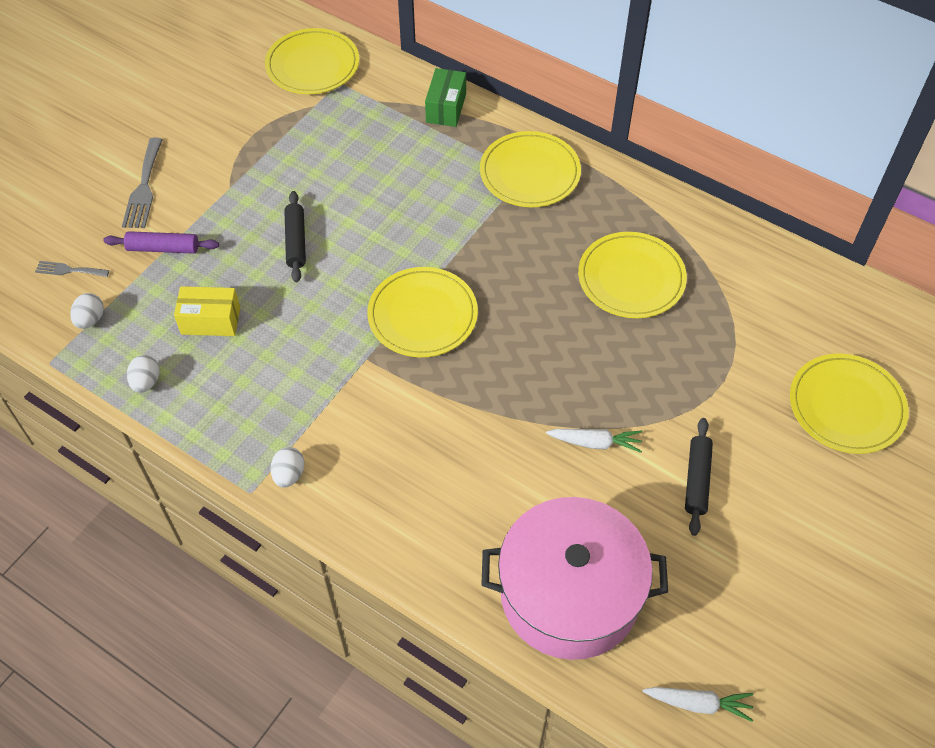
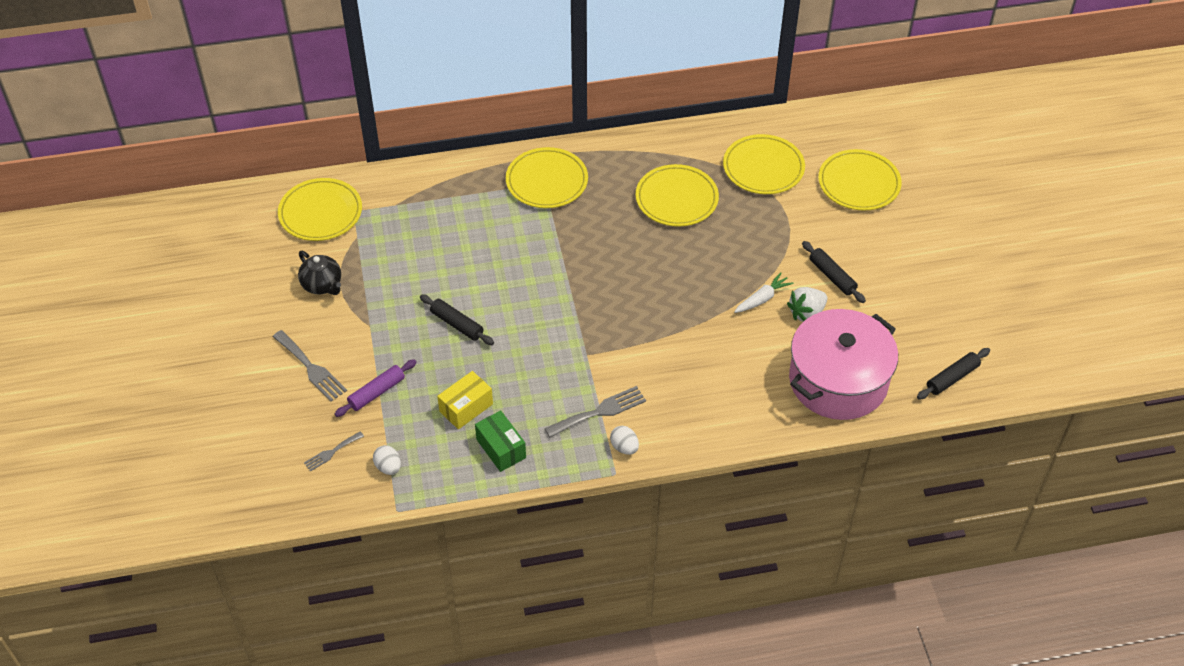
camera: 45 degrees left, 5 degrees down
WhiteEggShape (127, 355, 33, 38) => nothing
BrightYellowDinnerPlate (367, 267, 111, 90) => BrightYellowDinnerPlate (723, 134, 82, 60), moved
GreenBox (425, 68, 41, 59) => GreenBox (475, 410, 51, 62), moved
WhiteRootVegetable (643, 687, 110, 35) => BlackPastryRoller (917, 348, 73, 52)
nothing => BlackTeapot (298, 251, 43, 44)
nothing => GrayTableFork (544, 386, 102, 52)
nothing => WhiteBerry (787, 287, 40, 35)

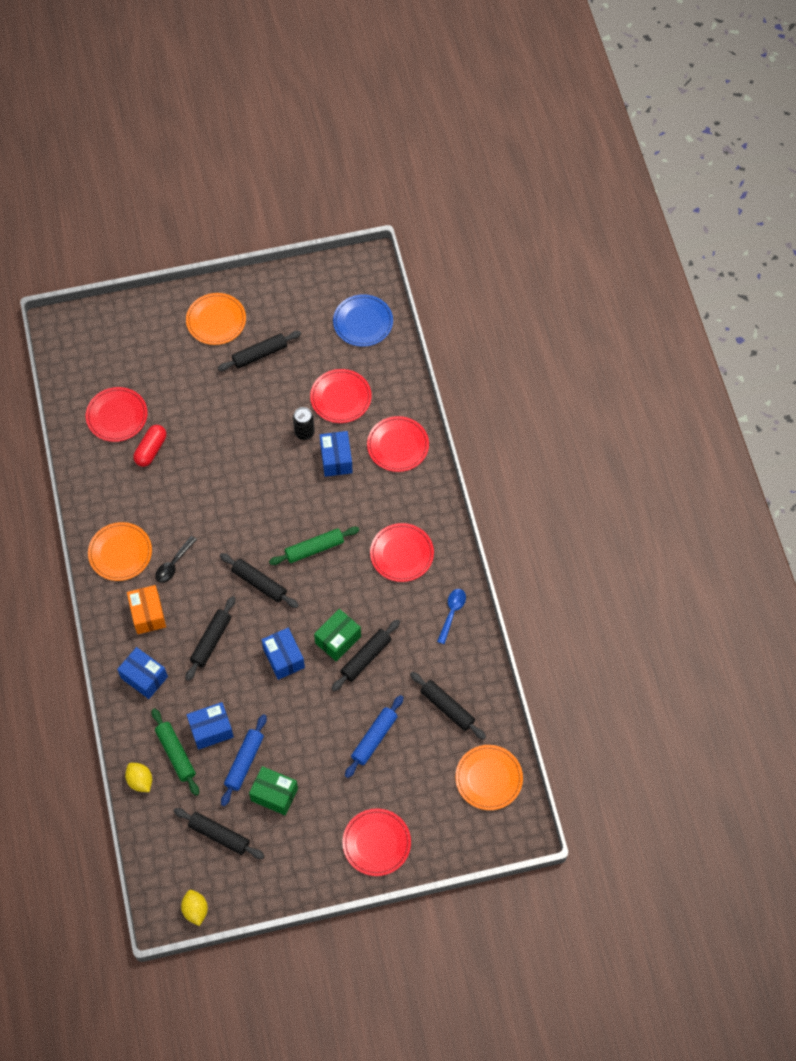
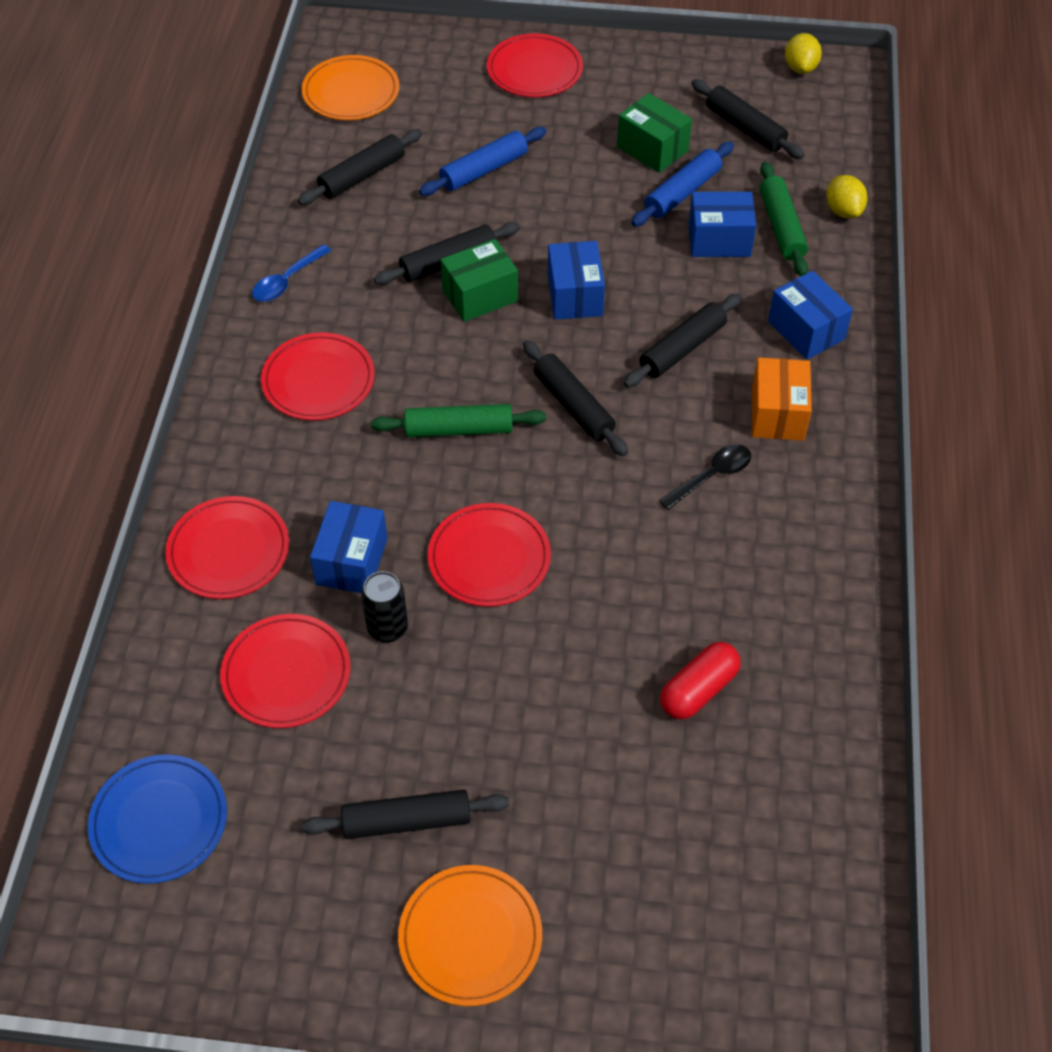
camera: 160 degrees left, 10 degrees down
CrimsonDinnerPlate (86, 387, 61, 55) => CrimsonDinnerPlate (428, 503, 123, 104), moved
OrangeDinnerPlate (88, 522, 64, 59) => nothing
BlackPastryRoller (410, 672, 76, 68) => BlackPastryRoller (298, 129, 124, 76), 75 degrees clockwise

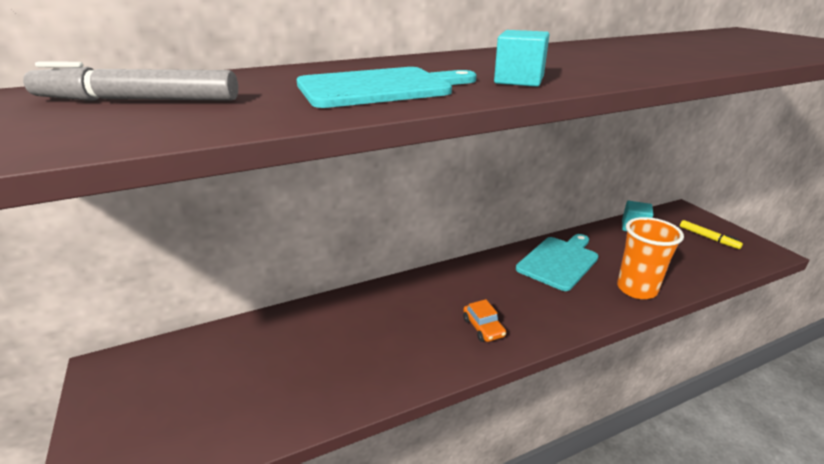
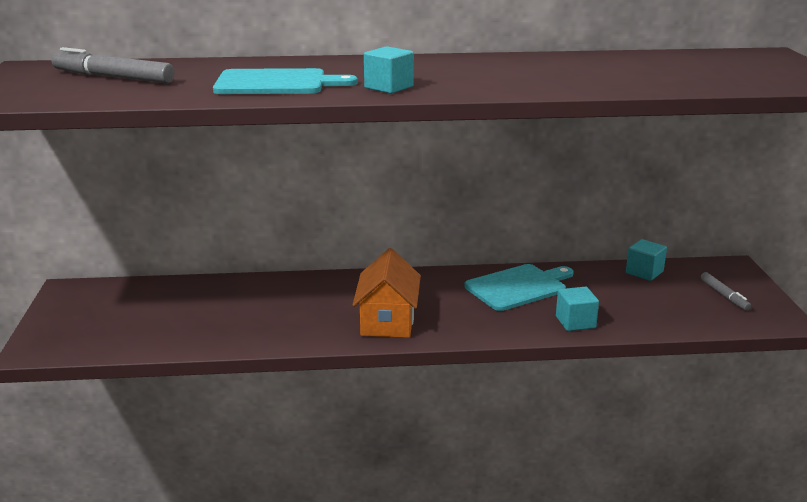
camera: 20 degrees right, 5 degrees down
OrangeCar (463, 299, 43, 43) => OrangeHouse (353, 248, 68, 90)
OrangeCup (617, 217, 67, 82) => TurquoiseSolidCube (556, 287, 43, 44)
BrightYellowMarkerPen (680, 220, 63, 29) => GrayMarkerPen (701, 272, 50, 39)

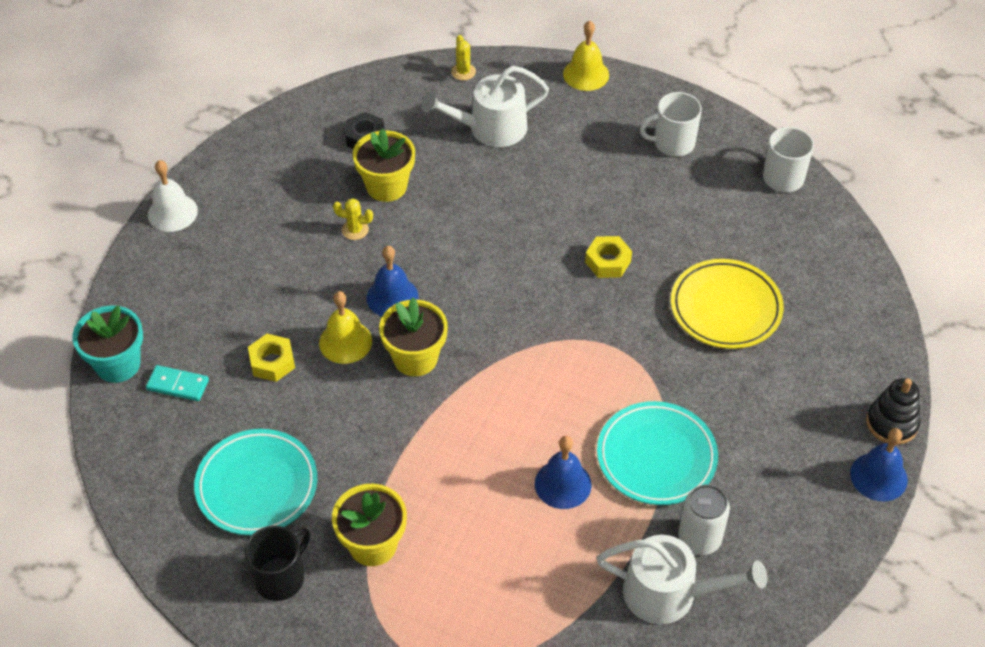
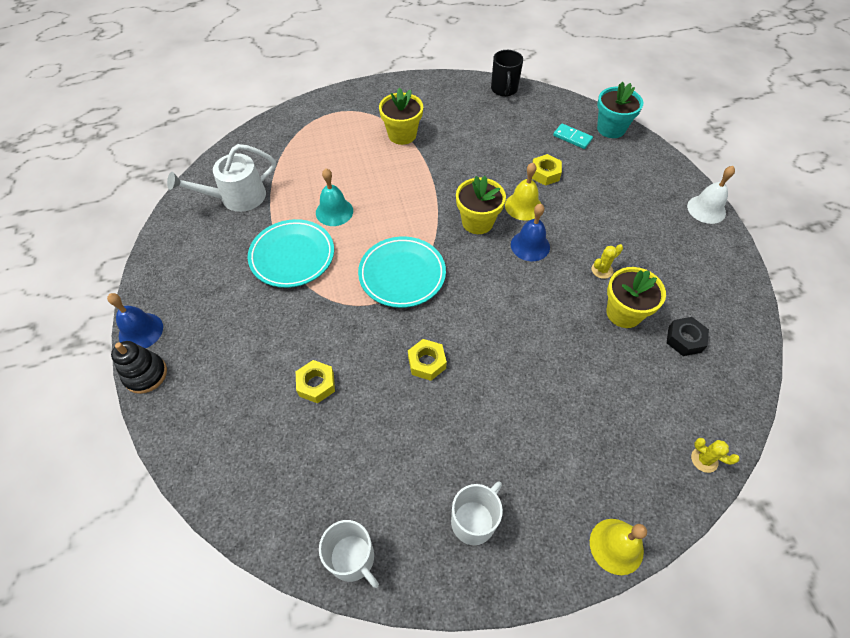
camera: 140 degrees right, 5 degrees up
TurquoiseDominoPiece (146, 365, 63, 36) => TurquoiseDominoPiece (553, 123, 40, 26), 60 degrees clockwise
TurquoiseDinnerPlate (194, 429, 123, 106) => TurquoiseDinnerPlate (358, 236, 88, 72), moved
BlackCoffeeMug (245, 526, 65, 75) => BlackCoffeeMug (491, 50, 32, 47), moved
WhiteWateringCan (421, 66, 128, 81) => nothing
BlueSchoolBell (535, 436, 57, 73) => TurquoiseSchoolBell (316, 168, 37, 58)
BrightYellowDinnerPlate (671, 259, 113, 90) => BrightYellowNut (296, 360, 39, 43)
WhiteTin (678, 485, 52, 70) => nothing

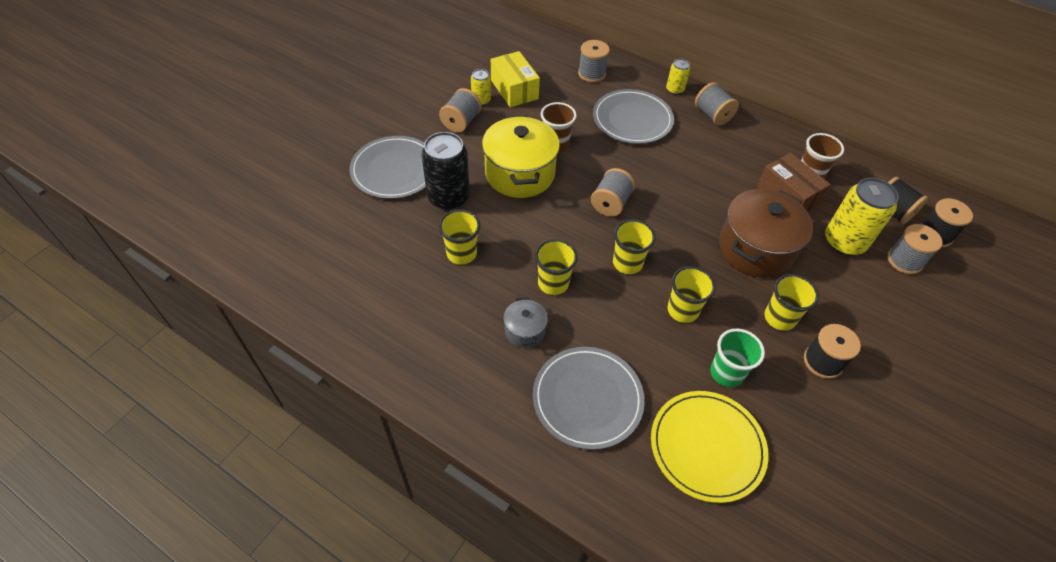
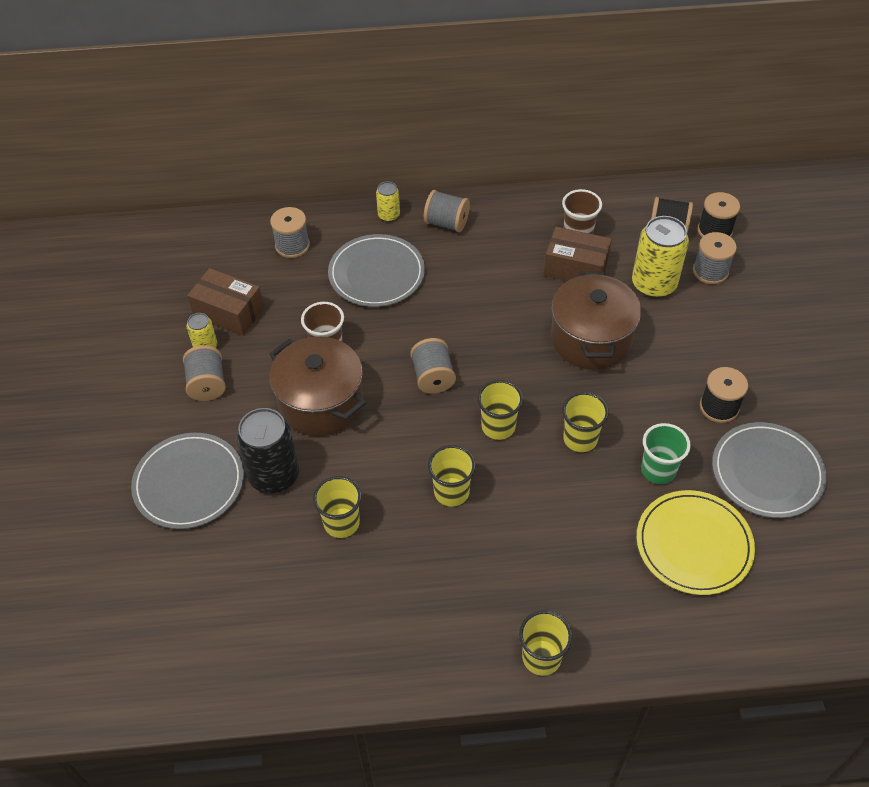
camera: 35 degrees left, 0 degrees up
BrightYellowPot (482, 115, 78, 83) => BrownPot (269, 336, 97, 100)
BrightYellowBox (491, 51, 49, 56) => BrownBox (187, 268, 77, 68)
GrayPot (503, 297, 45, 51) => nothing
GrayDinnerPlate (533, 347, 112, 103) => GrayDinnerPlate (712, 422, 115, 96), moved
BrightYellowCup (764, 274, 55, 57) => BrightYellowCup (519, 610, 53, 66), moved

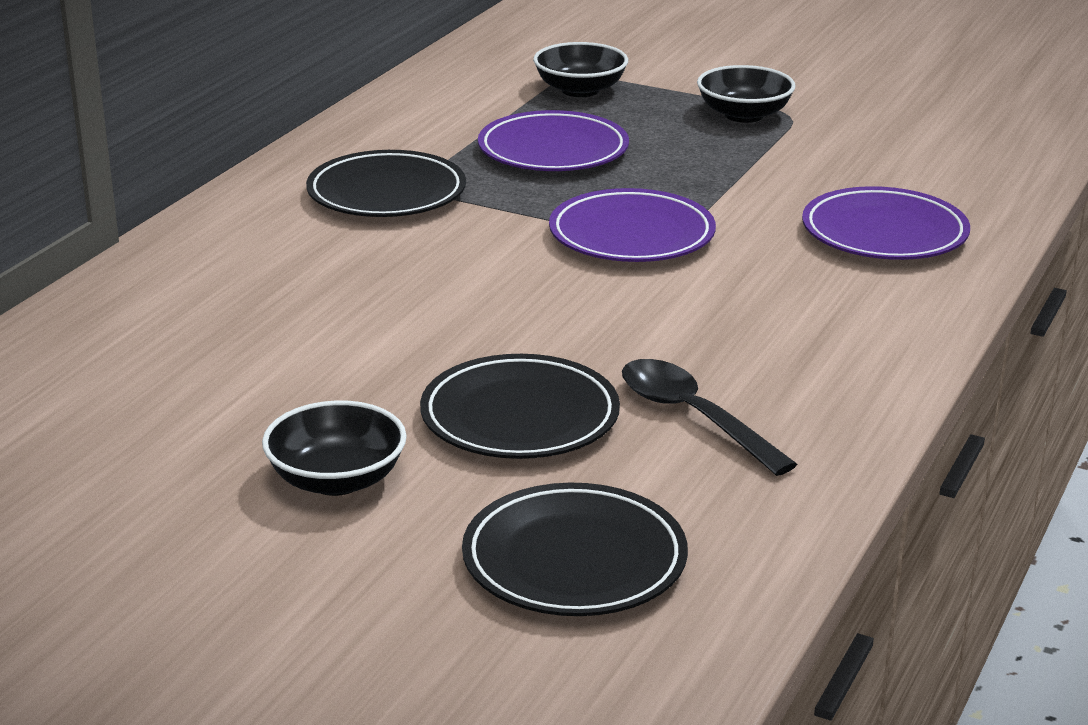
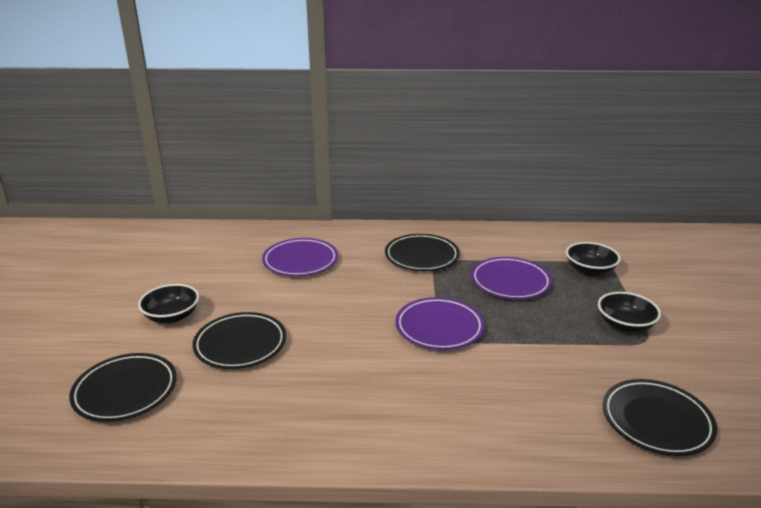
camera: 65 degrees right, 0 degrees up
BlackSpoon (622, 359, 175, 117) => nothing
RoyalPurpleDinnerPlate (802, 186, 168, 74) => RoyalPurpleDinnerPlate (262, 238, 76, 38), moved
nothing => BlackDinnerPlate (603, 379, 114, 77)

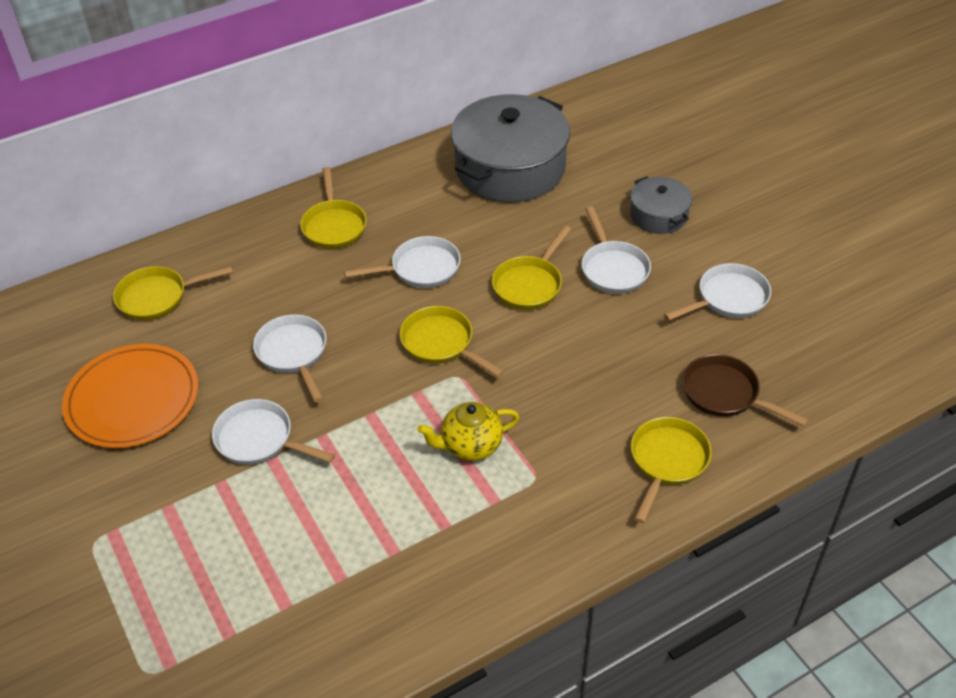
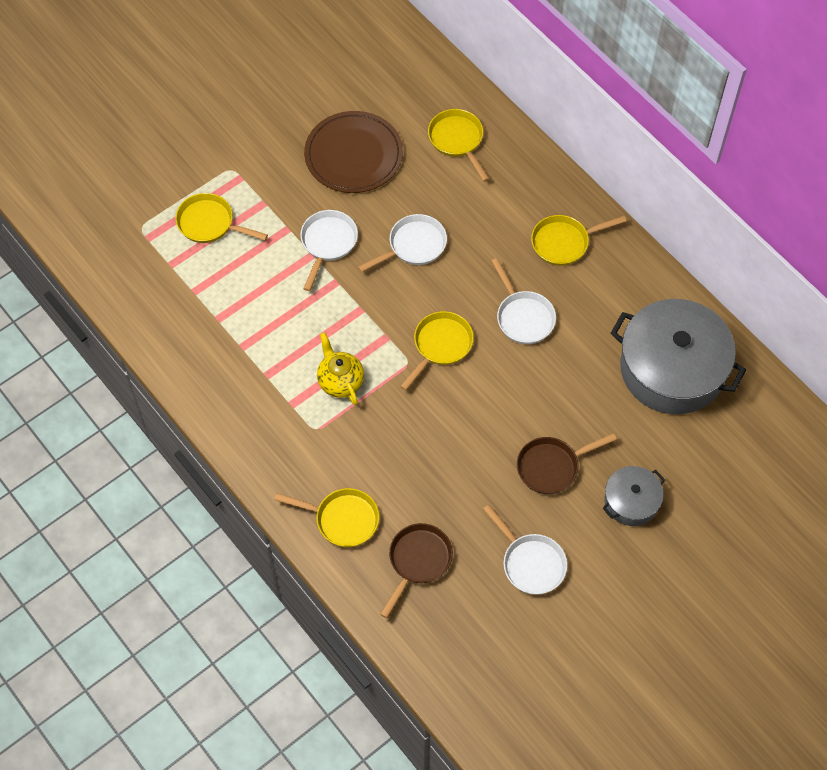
camera: 80 degrees right, 15 degrees up
OrangeDinnerPlate (62, 344, 136, 104) => BrownDinnerPlate (304, 111, 99, 82)
BrightYellowPan (492, 226, 79, 84) => BrightYellowPan (175, 193, 93, 50), moved
WhitePan (581, 207, 70, 87) => BrownPan (517, 433, 100, 61)

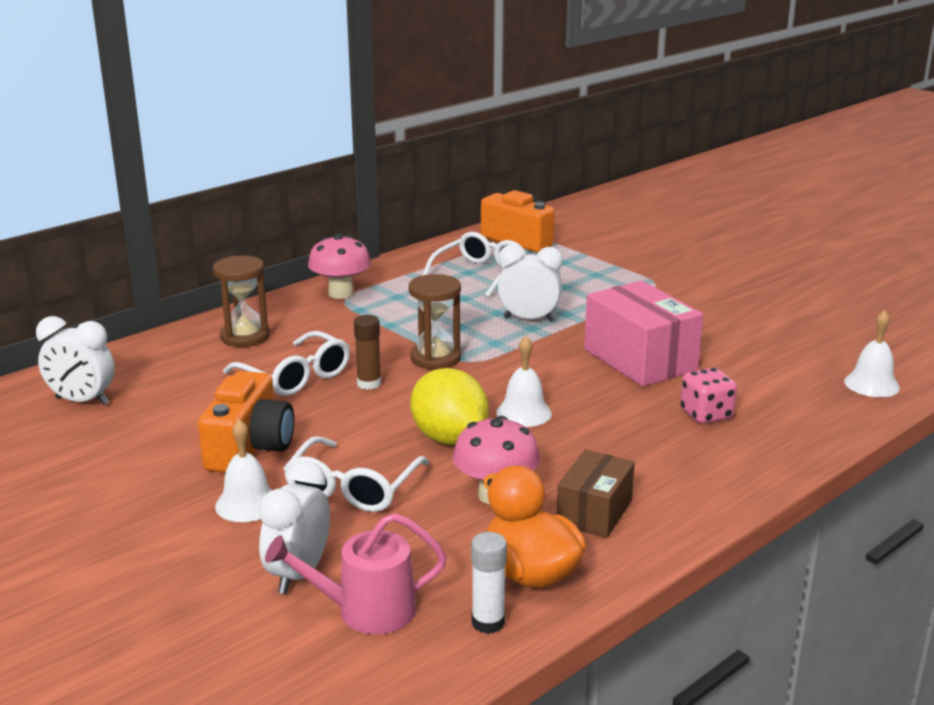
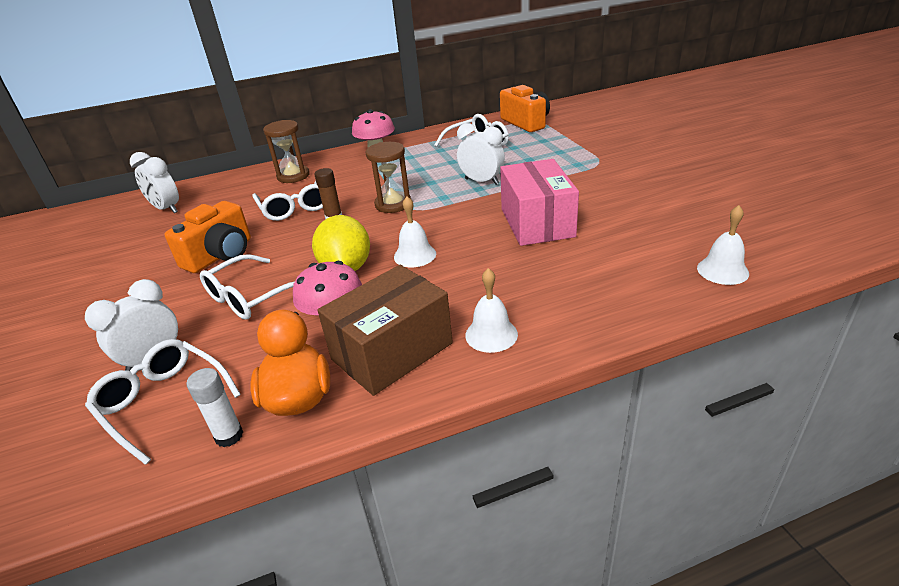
camera: 25 degrees right, 10 degrees up
WhiteSchoolBell (215, 419, 57, 103) => WhiteSchoolBell (465, 268, 53, 85), moved
PinkWateringCan (265, 513, 182, 121) => WhiteEyeglasses (85, 339, 156, 126)
BrownBox (557, 449, 78, 89) => BrownBox (317, 265, 136, 131), x1.64
PinkDice (680, 368, 57, 56) => nothing

